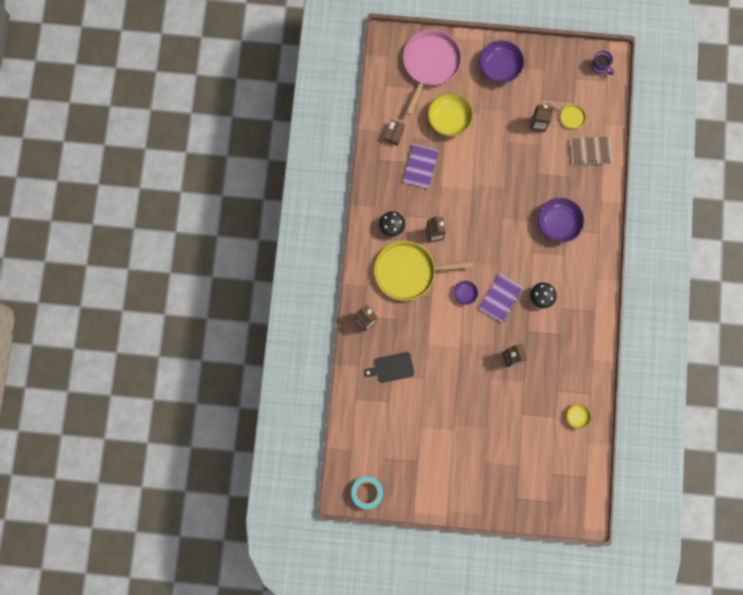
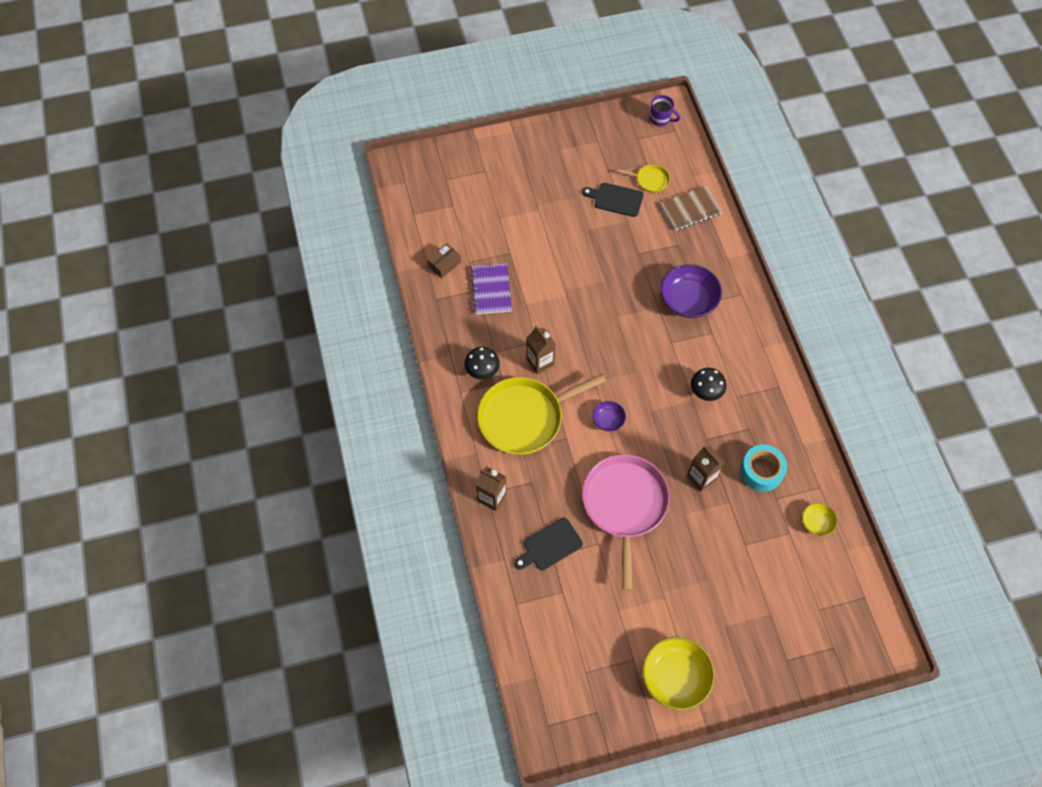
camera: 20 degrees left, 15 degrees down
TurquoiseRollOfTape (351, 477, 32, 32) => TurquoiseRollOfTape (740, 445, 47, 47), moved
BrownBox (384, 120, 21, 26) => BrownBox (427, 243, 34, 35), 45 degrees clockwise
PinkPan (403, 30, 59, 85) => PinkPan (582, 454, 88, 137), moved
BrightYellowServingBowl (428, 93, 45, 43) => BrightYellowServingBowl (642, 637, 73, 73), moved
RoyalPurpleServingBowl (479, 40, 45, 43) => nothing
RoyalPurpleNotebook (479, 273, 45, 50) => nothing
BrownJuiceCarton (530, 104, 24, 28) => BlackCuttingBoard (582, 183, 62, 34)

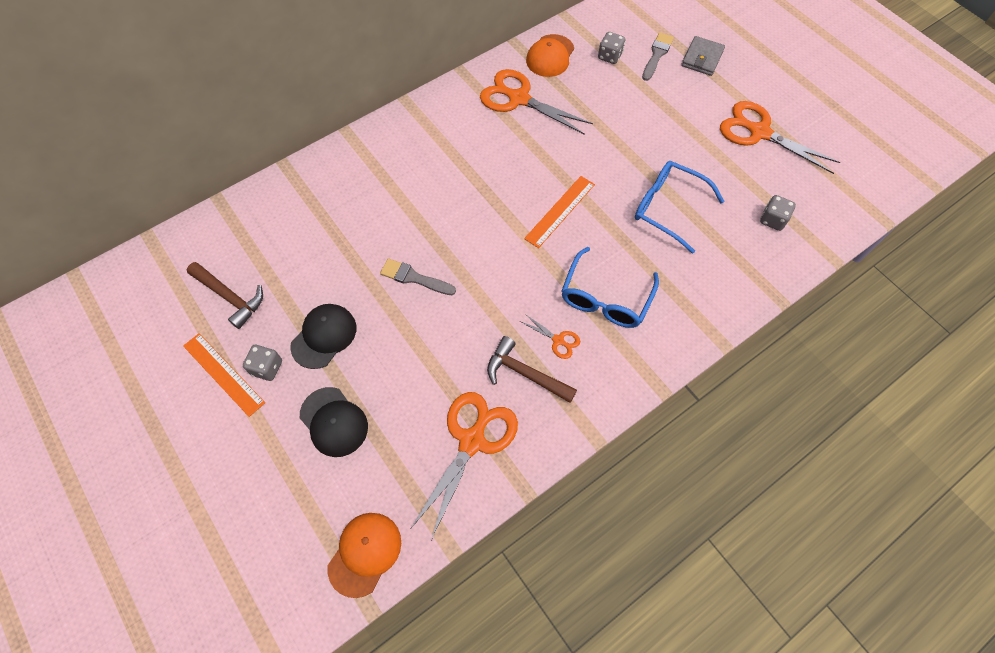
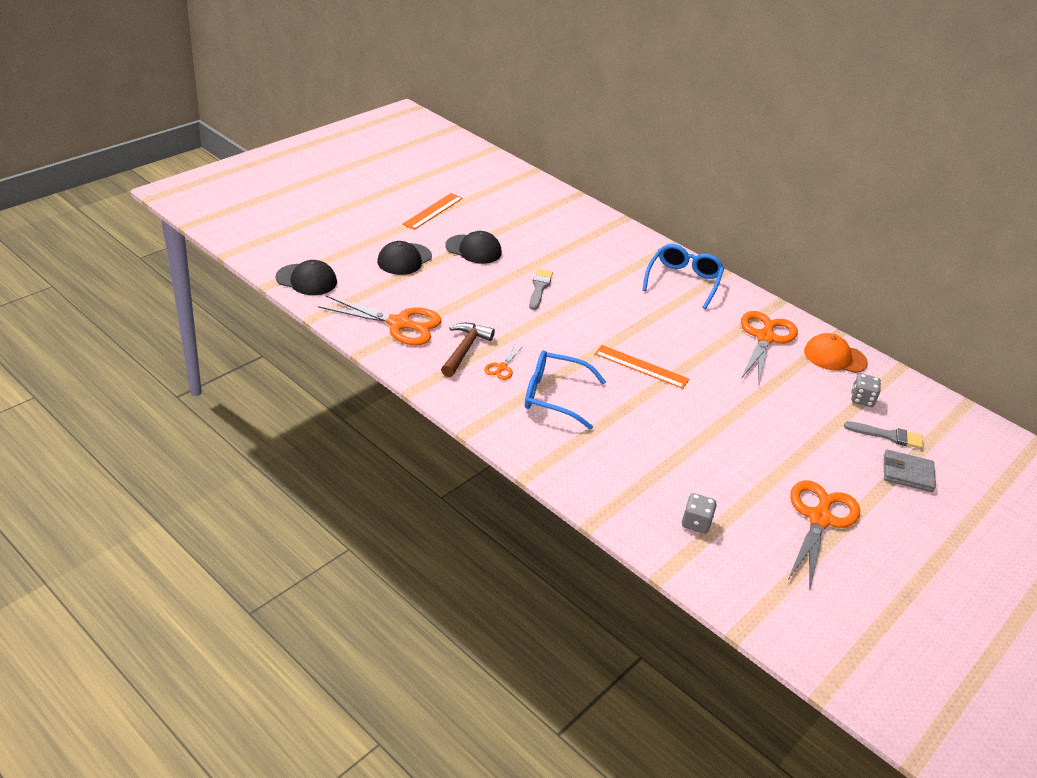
camera: 75 degrees right, 25 degrees down
BrownHammer (187, 262, 76, 67) => nothing
GrayDice (243, 345, 39, 36) => nothing
OrangeBaseballCap (327, 513, 74, 85) => BlackBaseballCap (276, 260, 61, 35)
BlueEyeglasses (635, 161, 89, 93) => BlueEyeglasses (642, 244, 82, 65), moved

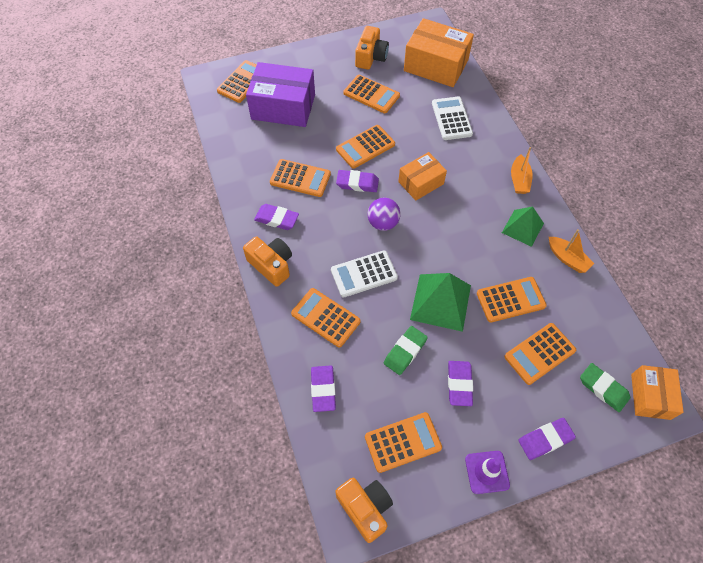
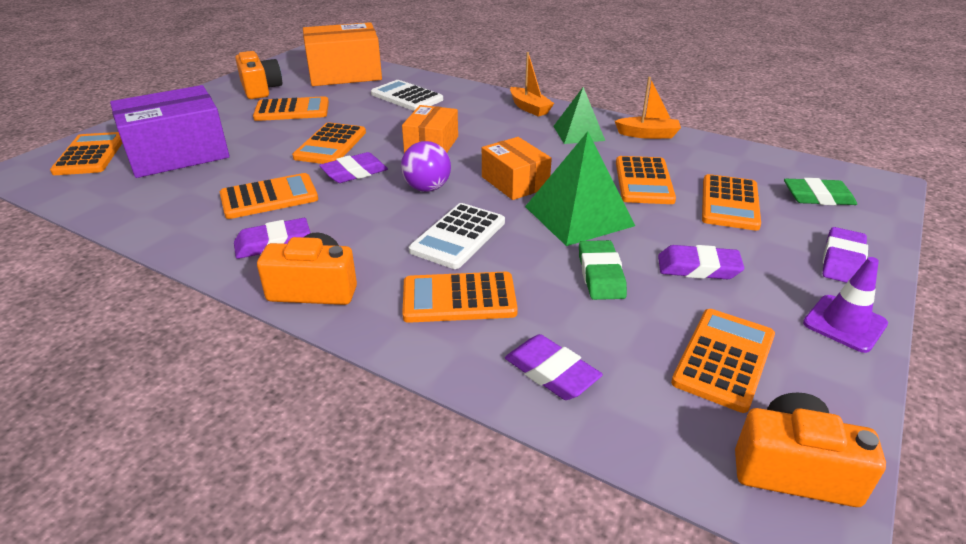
camera: 40 degrees left, 25 degrees down
RoyalPurplePencilEraser (448, 361, 25, 45) => RoyalPurplePencilEraser (658, 245, 86, 34), 45 degrees counterclockwise
OrangePocketCalculator (477, 277, 70, 46) => OrangePocketCalculator (616, 156, 60, 48), 150 degrees clockwise
OrangeBox (631, 365, 53, 55) => OrangeBox (482, 137, 70, 63), moved

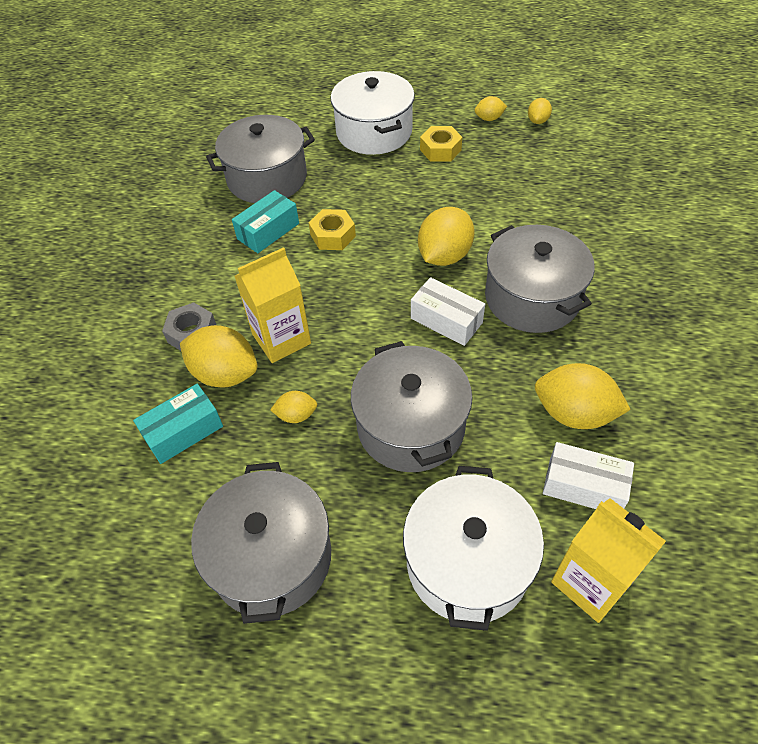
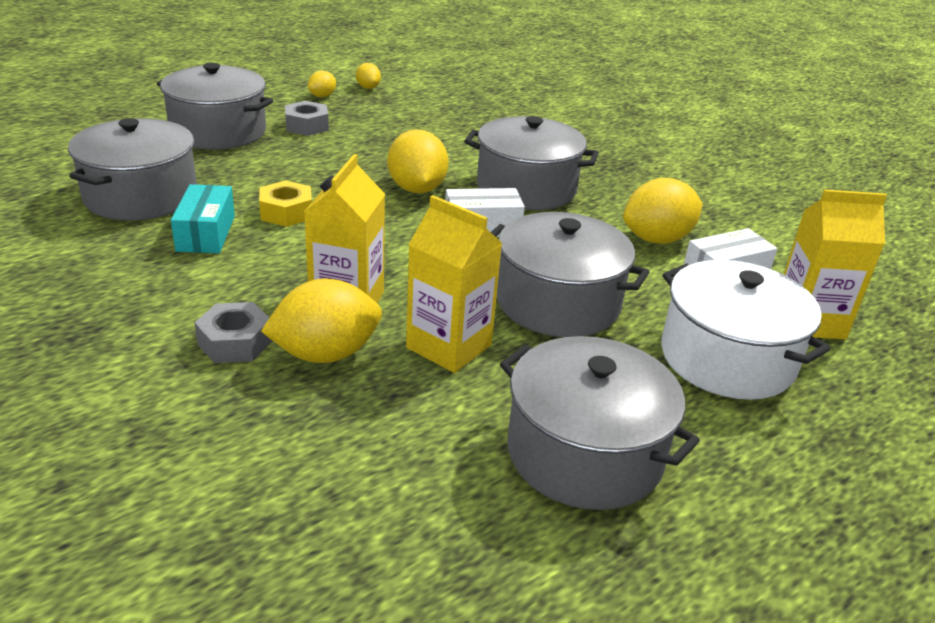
camera: 50 degrees left, 20 degrees down
TurquoiseBox (133, 384, 90, 80) => nothing
BrightYellowLemon (270, 391, 47, 32) => BrightYellowJuiceCarton (406, 195, 96, 178)
WhitePot (331, 71, 84, 84) => GrayPot (157, 63, 116, 87)
BrightYellowNut (420, 126, 42, 36) => GrayNut (285, 101, 44, 35)

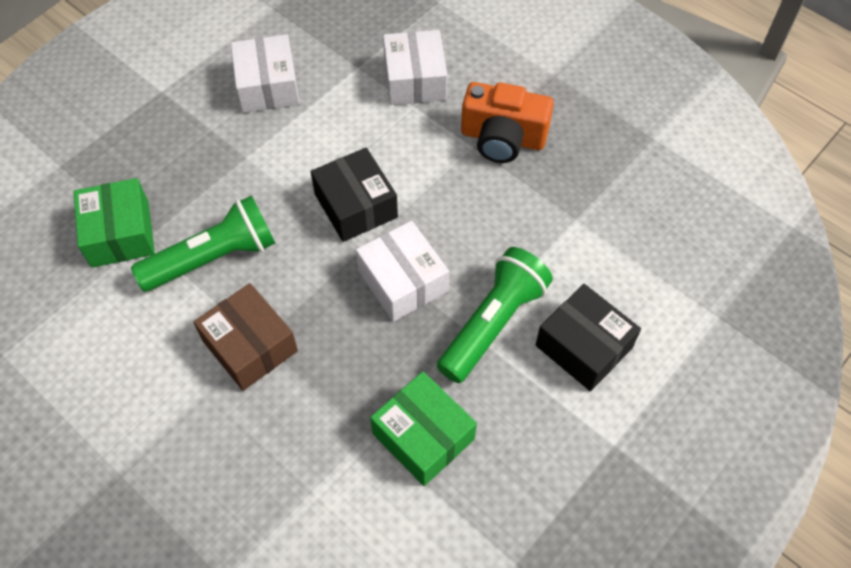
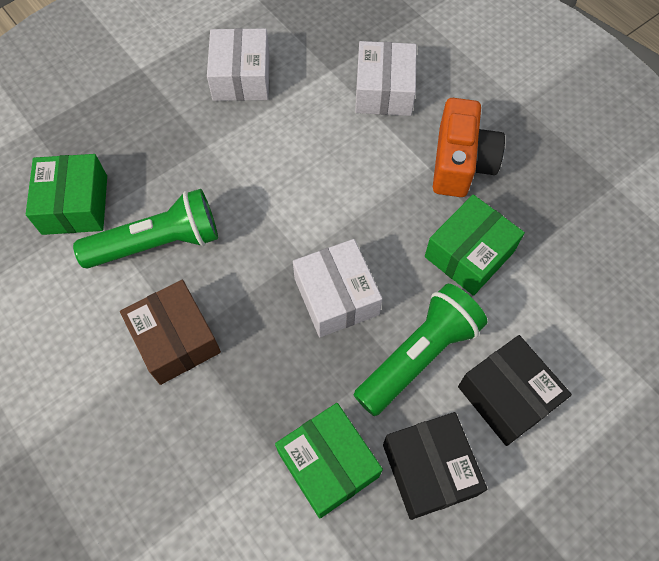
camera: 10 degrees right, 5 degrees up
BlackBox (311, 148, 87, 94) => BlackBox (383, 412, 104, 108), moved
OrangeCamera (461, 82, 93, 81) => OrangeCamera (433, 98, 72, 99), 105 degrees counterclockwise
nothing => GreenBox (425, 194, 100, 102)

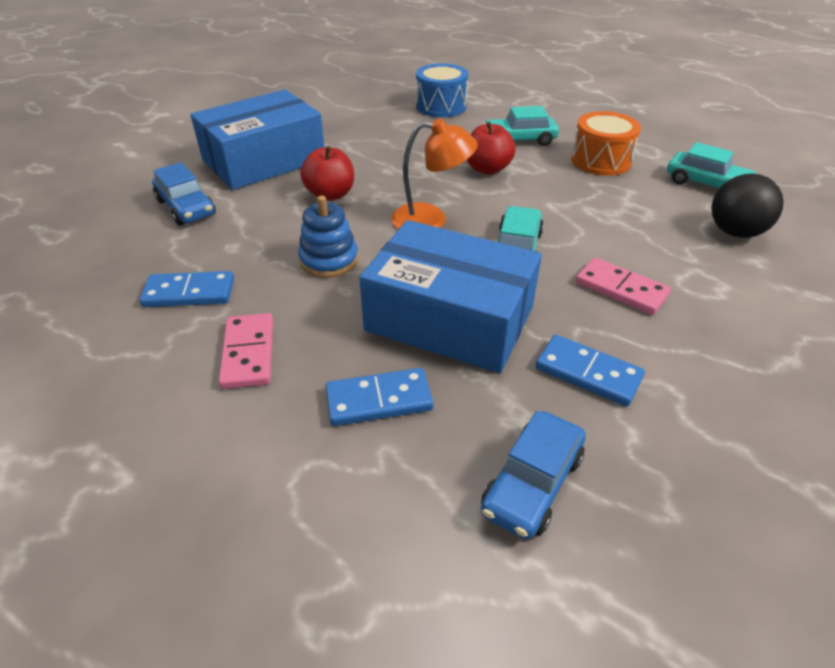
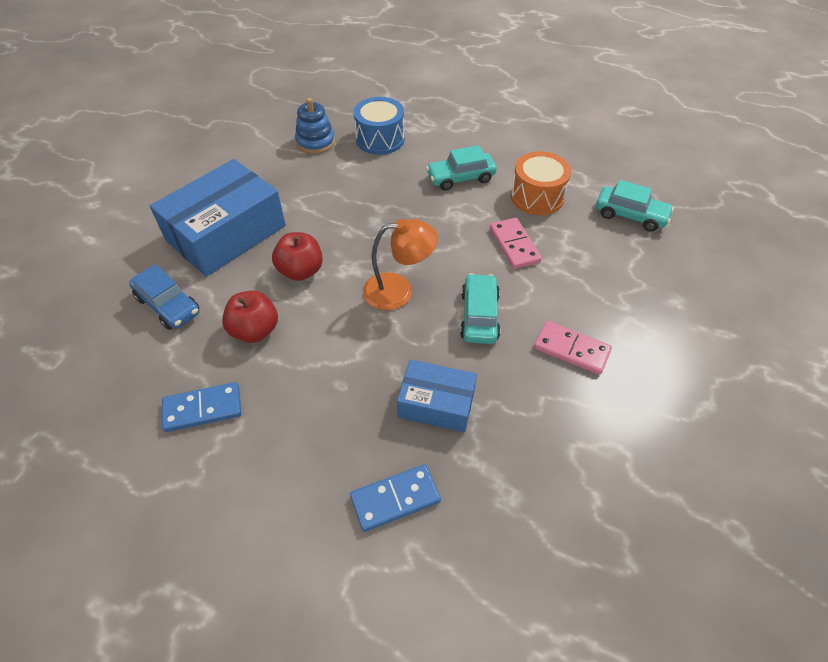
camera: 10 degrees left, 10 degrees up
PinkDominoPiece (219, 313, 54, 76) => PinkDominoPiece (490, 218, 52, 51), moved
BlueStackingToy (298, 196, 60, 82) => BlueStackingToy (295, 98, 40, 56), moved
BlueBox (359, 220, 183, 153) => BlueBox (397, 360, 80, 72), x0.57
CrimsonApple (467, 122, 49, 53) => CrimsonApple (222, 291, 56, 52), moved
BlueCar (481, 411, 105, 129) => nothing
BlueDominoPiece (535, 335, 110, 72) => nothing
BlackPlayBall (711, 173, 73, 65) => nothing

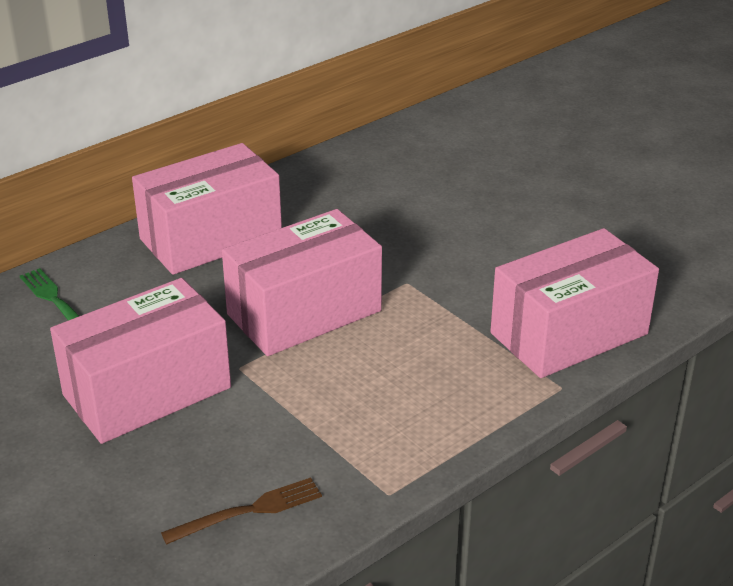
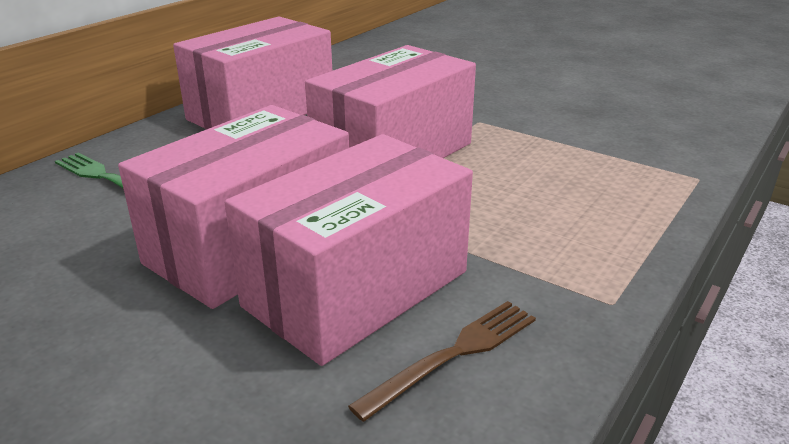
camera: 15 degrees left, 5 degrees down
PinkBox (490, 228, 169, 150) => PinkBox (225, 134, 248, 232), moved

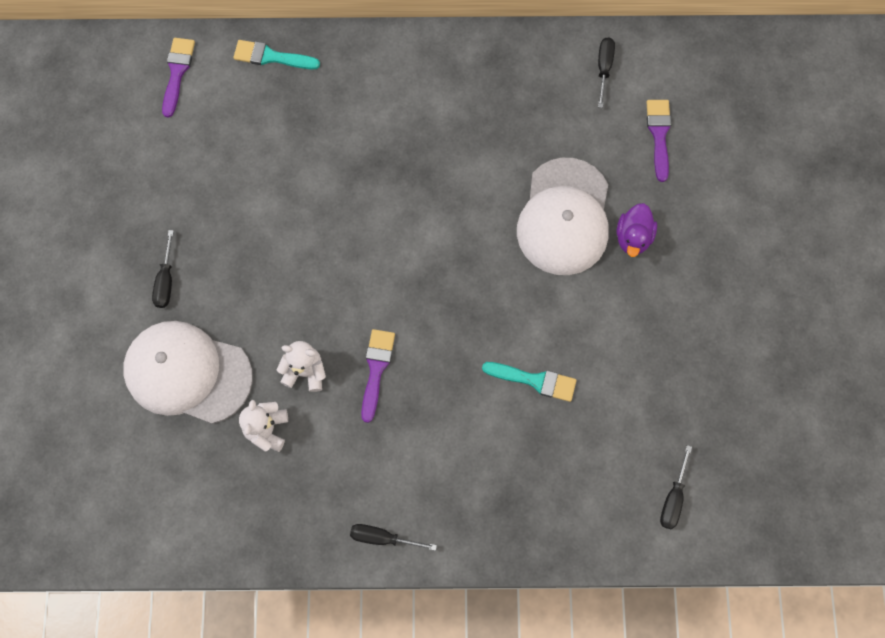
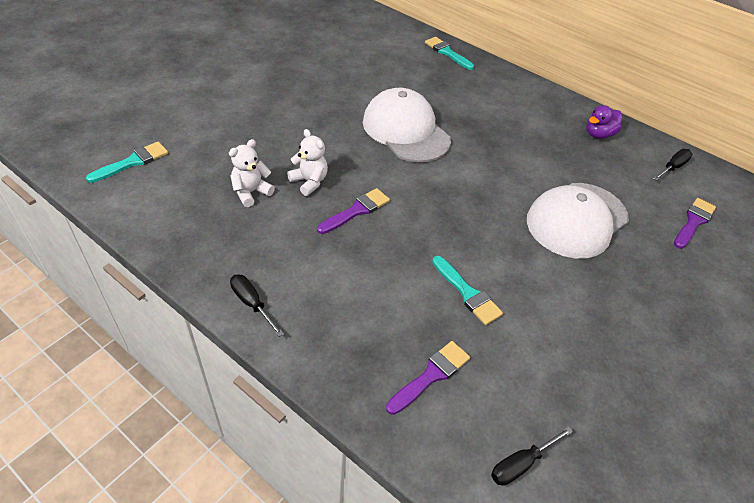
camera: 35 degrees right, 25 degrees down
WhiteBaseballCap (123, 321, 130, 103) => WhiteBaseballCap (363, 88, 88, 74), moved
BlackHandScrewdriver (152, 230, 22, 78) => nothing
RoyalPurplePaintBrush (162, 38, 33, 80) => RoyalPurplePaintBrush (386, 341, 84, 74), moved
RoyalPurpleRubberDuck (617, 203, 40, 54) => RoyalPurpleRubberDuck (586, 105, 36, 34), moved
nothing => TurquoisePaintBrush (86, 142, 82, 41)

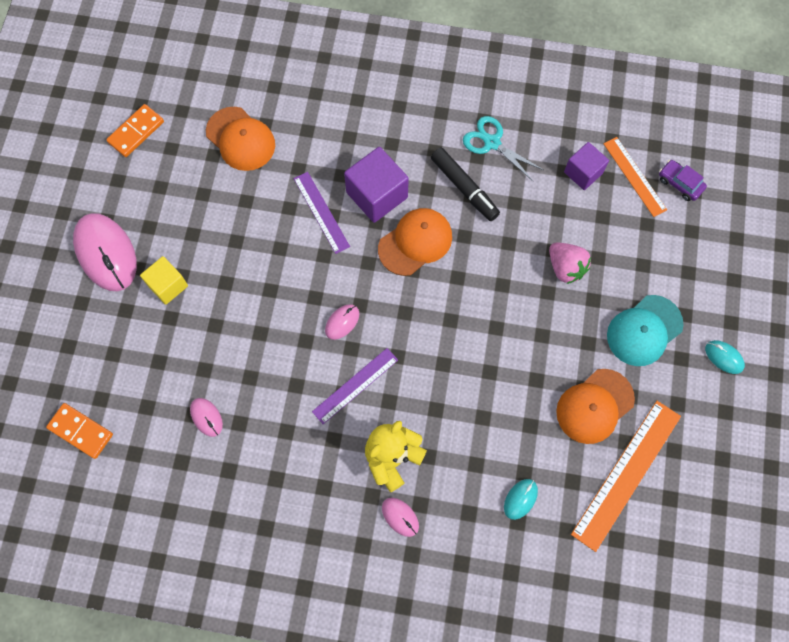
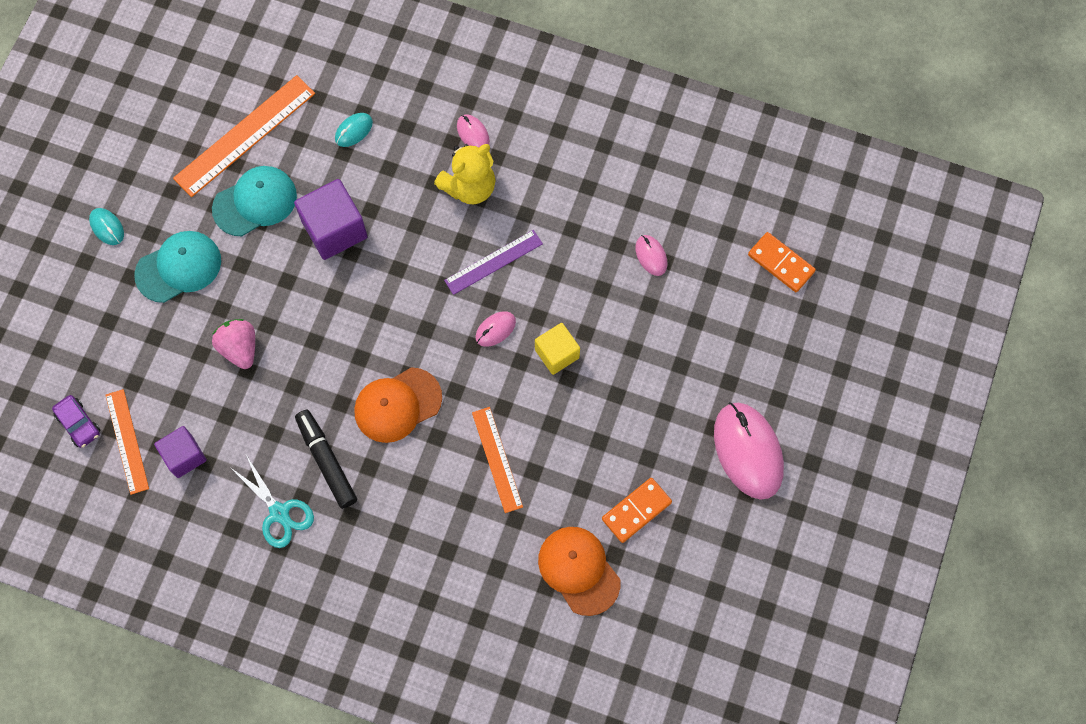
camera: 170 degrees left, 0 degrees up
OrangeDominoPiece (106, 104, 58, 53) => OrangeDominoPiece (602, 478, 70, 65), moved
BrightYellowSolidCube (140, 256, 48, 49) => BrightYellowSolidCube (535, 323, 45, 52), moved
RoyalPurpleRuler (294, 172, 56, 82) => OrangeRuler (472, 407, 51, 106)
RoyalPurpleSolidCube (344, 147, 65, 76) => RoyalPurpleSolidCube (294, 179, 74, 81), moved
OrangeBaseballCap (556, 369, 79, 75) => TurquoiseBaseballCap (212, 166, 85, 70)

